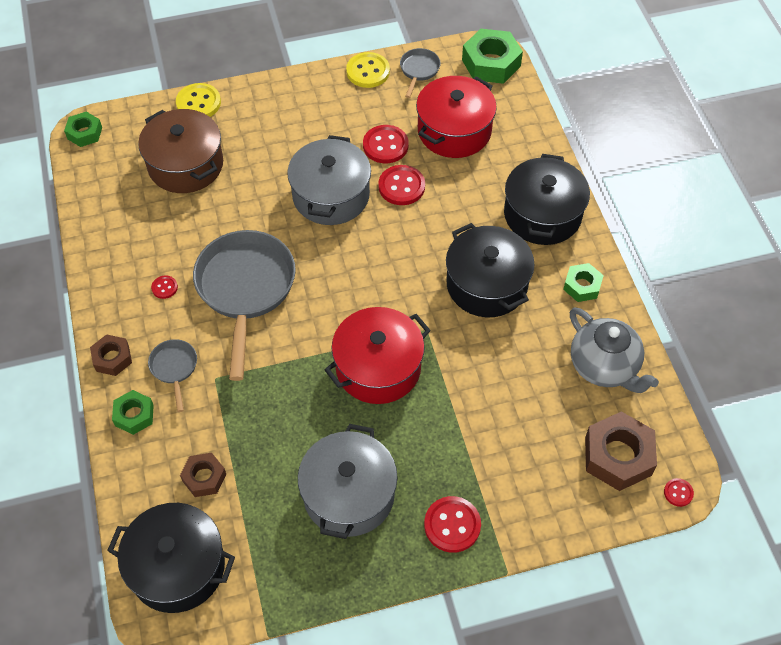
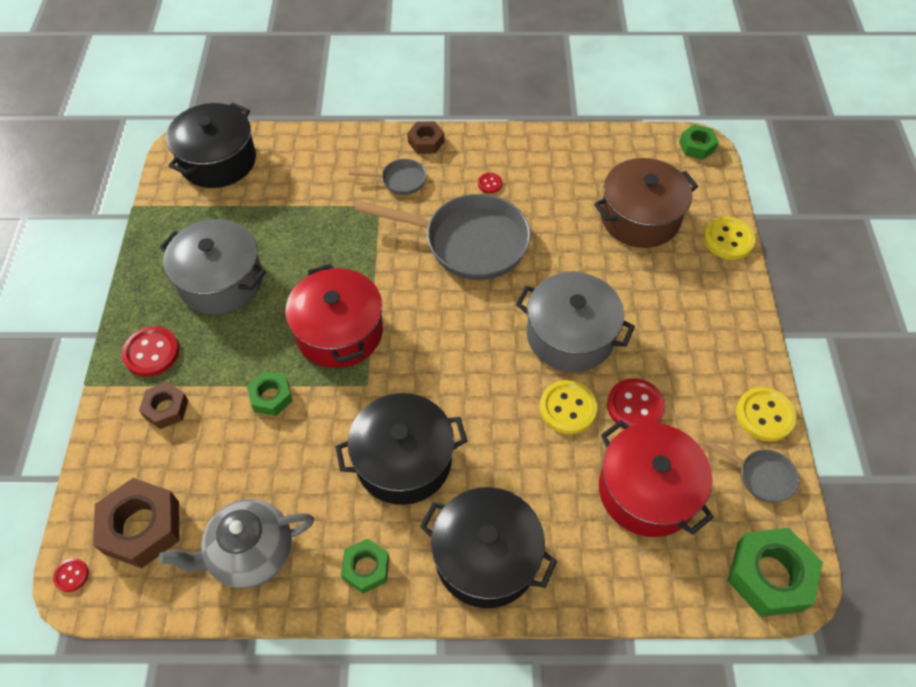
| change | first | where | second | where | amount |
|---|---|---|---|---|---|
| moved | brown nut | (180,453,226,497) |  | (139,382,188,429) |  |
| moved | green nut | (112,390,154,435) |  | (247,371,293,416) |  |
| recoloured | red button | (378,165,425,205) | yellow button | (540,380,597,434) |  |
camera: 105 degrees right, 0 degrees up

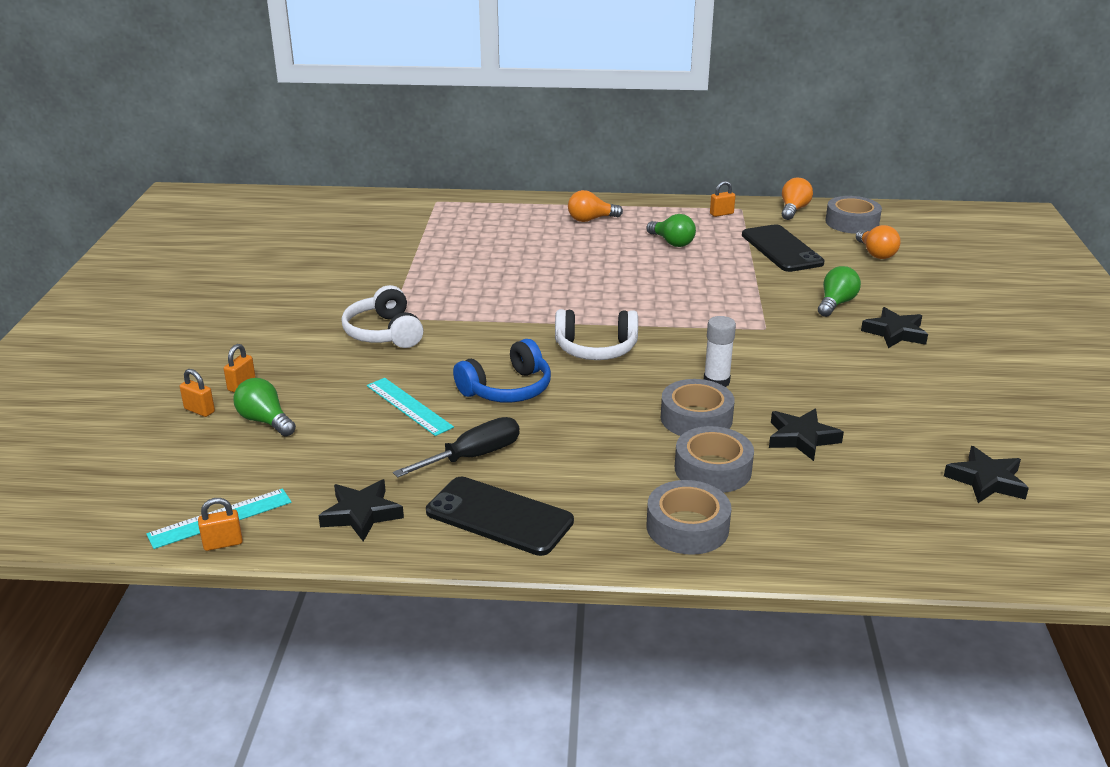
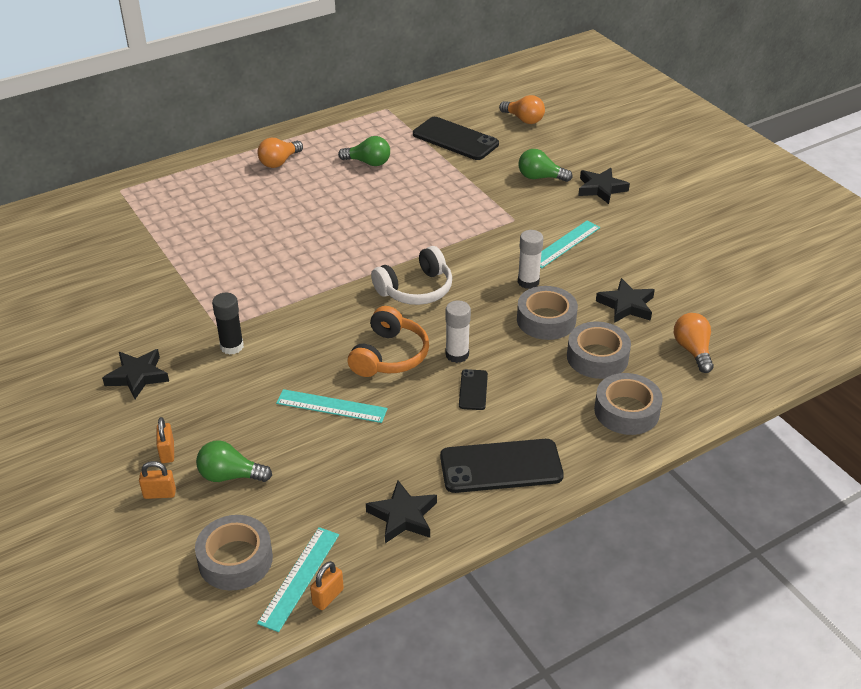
| change | first | where | second | where | amount |
|---|---|---|---|---|---|
| moved | black star | (944,446,1029,503) |  | (102,349,169,399) |  |
| moved | grey tape | (825,196,882,234) |  | (195,515,273,590) |  |
| replaced | white headphones | (341,285,424,348) | black glue stick | (212,293,244,355) |  |
| recoloured | blue headphones | (453,339,551,403) | orange headphones | (348,306,429,377) |  |
| added |  |  | white glue stick | (445,301,471,363) |  |
| added |  |  | black phone | (459,369,488,410) |  |
| turned | green light bulb | (818,266,861,317) |  | (518,149,573,182) | 75 degrees counterclockwise |
| added |  |  | turquoise ruler | (540,221,600,268) |  |
| moved | orange light bulb | (782,178,813,220) |  | (674,313,714,373) |  |
| removed | black screwdriver | (393,417,520,478) |  |  |  |
| removed | orange padlock | (710,181,735,217) |  |  |  |
camera: 35 degrees left, 10 degrees up

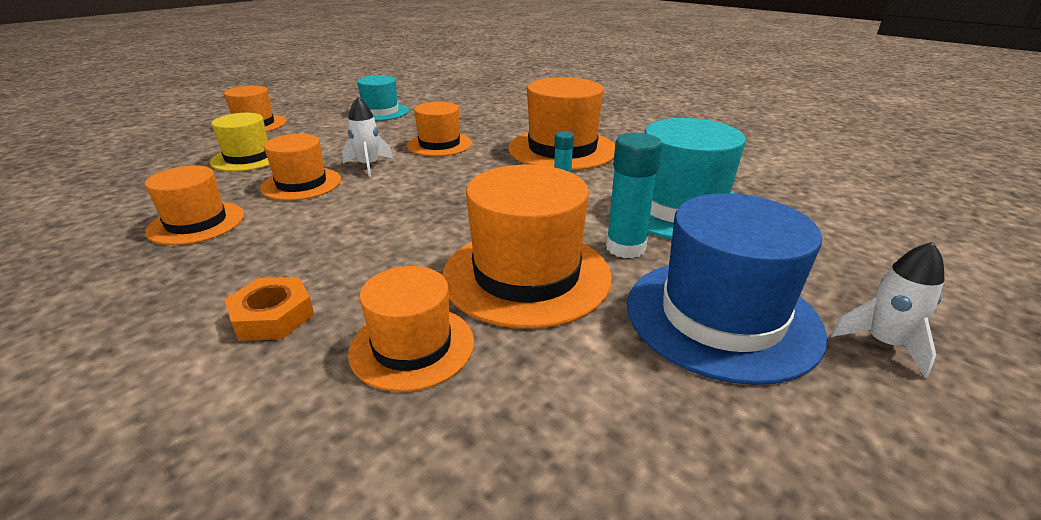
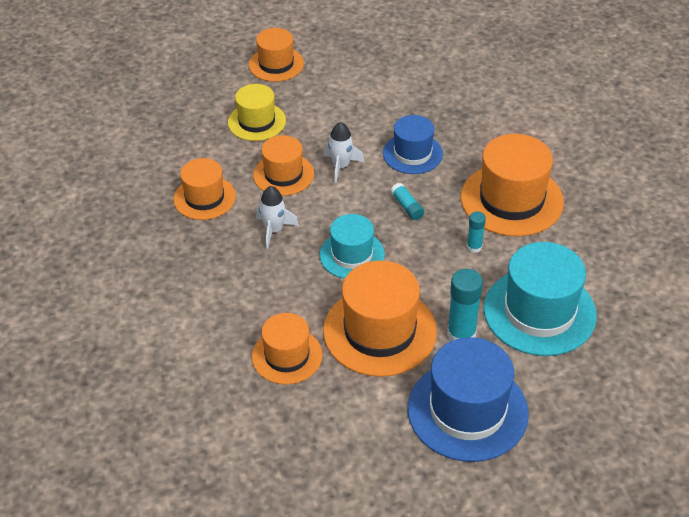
| change | first | where | second | where | amount |
|---|---|---|---|---|---|
| moved | white rocket | (831,242,945,378) |  | (256,186,299,249) |  |
| moved | turquoise hat | (357,75,409,121) |  | (320,214,385,279) |  |
| recoloured | orange hat | (407,102,472,156) | blue hat | (383,115,443,174) |  |
| added |  |  | turquoise glue stick | (391,183,424,220) |  |
| removed | orange nut | (224,277,315,341) |  |  |  |
camera: 30 degrees right, 15 degrees up

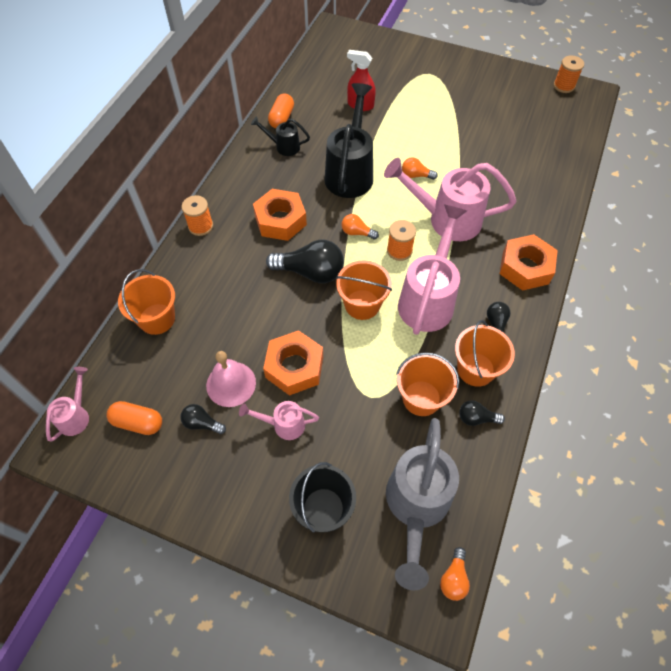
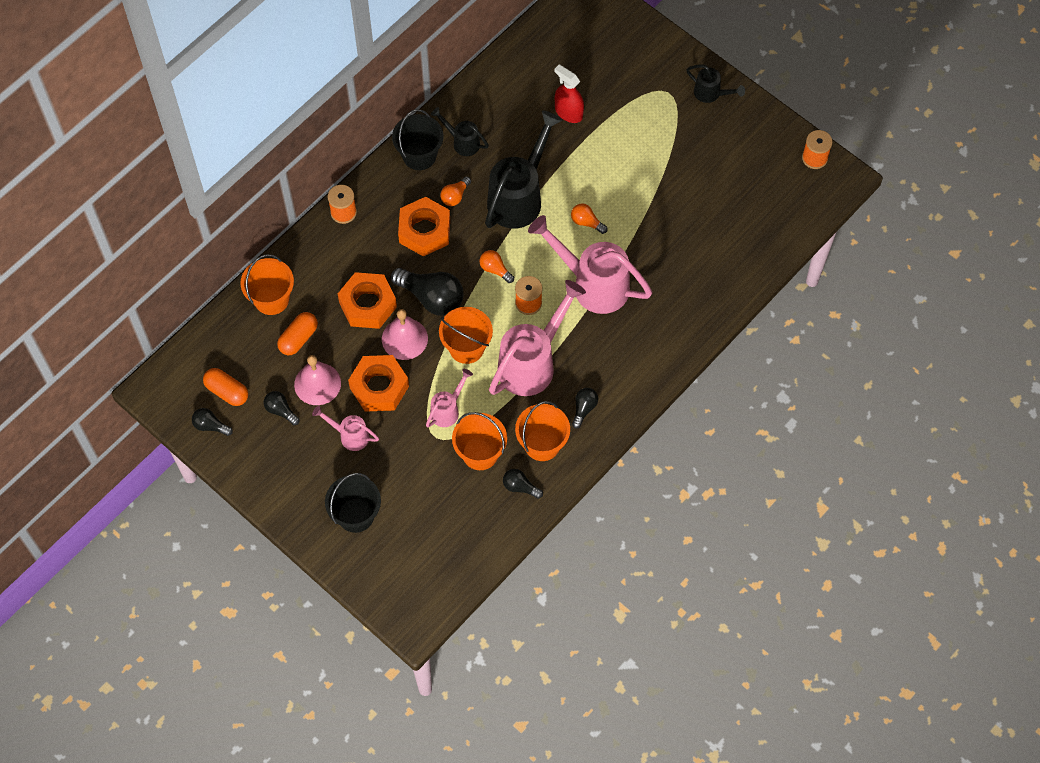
| change | first | where | second | where | amount |
|---|---|---|---|---|---|
| added |  |  | black light bulb | (192,408,233,436) |  |
| moved | orange capsule | (268,93,294,128) |  | (277,312,318,355) |  |
| moved | orange nut | (500,234,558,291) |  | (338,272,397,329) |  |
| added |  |  | pink bell | (382,309,428,360) |  |
| added |  |  | black bucket | (392,109,443,170) |  |
| moved | pink watering can | (46,367,89,442) |  | (426,369,473,427) |  |
| moved | orange light bulb | (440,547,470,601) |  | (441,176,471,206) |  |
| added |  |  | black watering can | (686,64,745,103) |  |
| removed | grey watering can | (386,418,459,590) |  |  |  |
camera: 20 degrees right, 5 degrees up

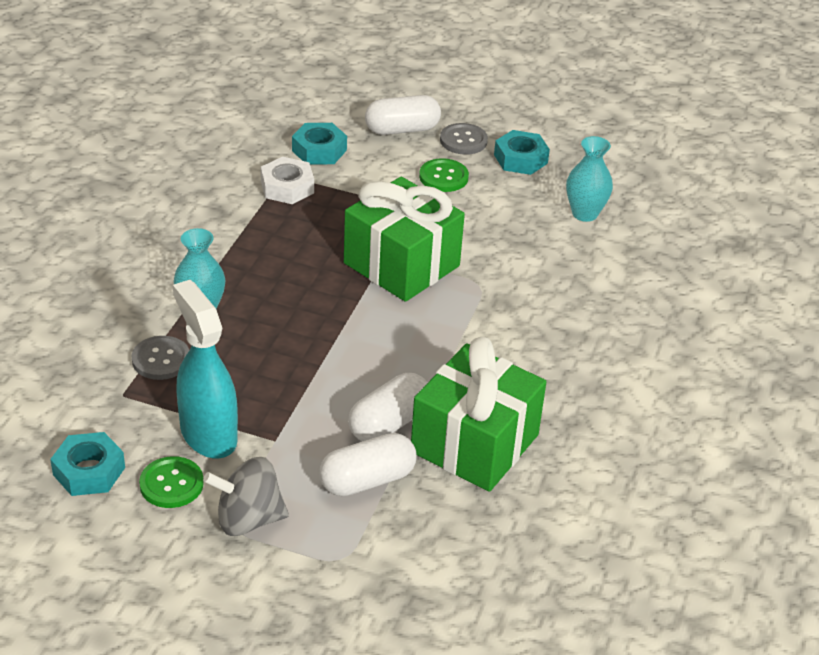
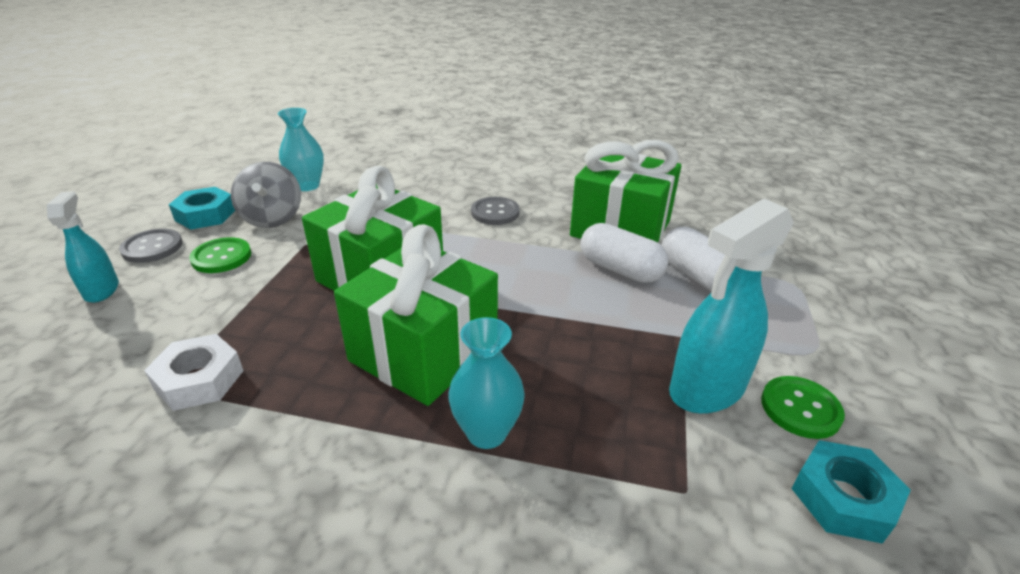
| change | first | where | second | where | amount |
|---|---|---|---|---|---|
| replaced | white capsule | (365,95,441,135) | turquoise spray bottle | (47,191,119,303) |  |
| moved | grey spinning top | (203,457,289,536) |  | (231,162,301,228) |  |
| added |  |  | green gift | (334,224,498,406) |  |
| moved | grey button | (132,336,189,380) |  | (471,197,520,225) |  |
| removed | turquoise nut | (292,123,347,165) |  |  |  |
camera: 95 degrees left, 5 degrees down

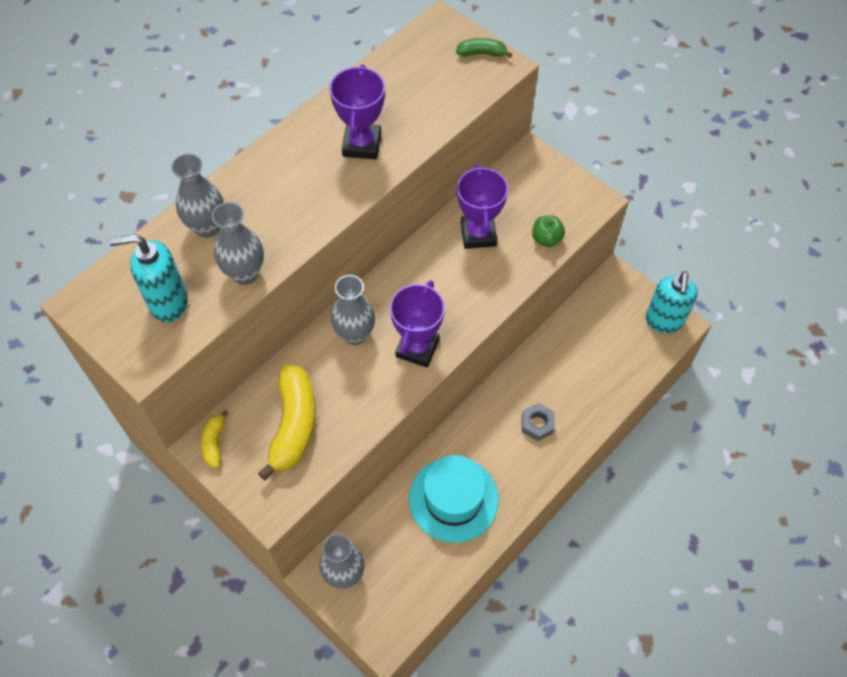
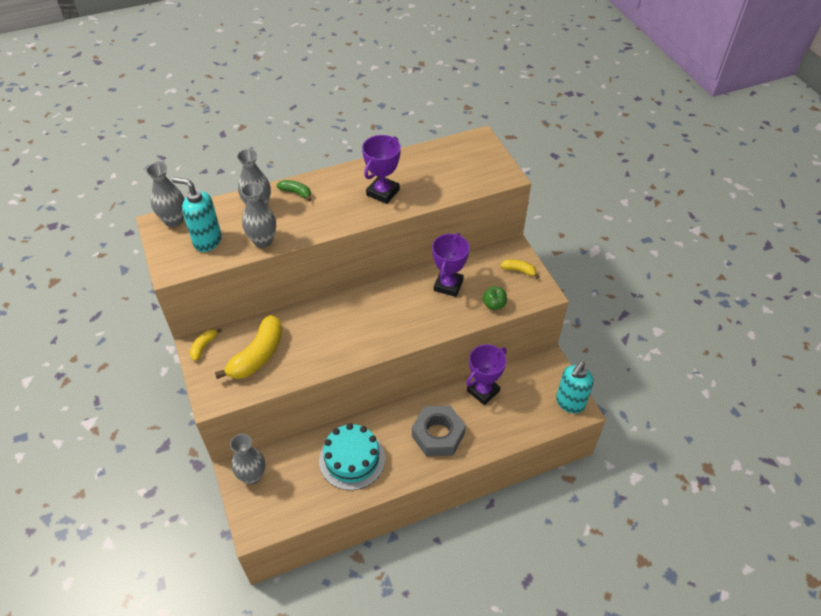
| change | first | where | second | where | amount |
|---|---|---|---|---|---|
| moved | grey vase | (331,275,375,345) |  | (146,162,185,227) |  |
| moved | green banana | (456,38,512,58) |  | (277,180,312,201) |  |
| replaced | turquoise hat | (409,455,499,543) | turquoise cake | (319,423,385,490) |  |
| resized | grey nut | (522,403,555,441) |  | (412,406,466,456) | x1.91 |
| moved | purple trophy | (390,280,445,368) |  | (466,344,507,405) |  |
| added |  |  | yellow banana | (500,259,539,278) |  |
camera: 25 degrees right, 10 degrees down

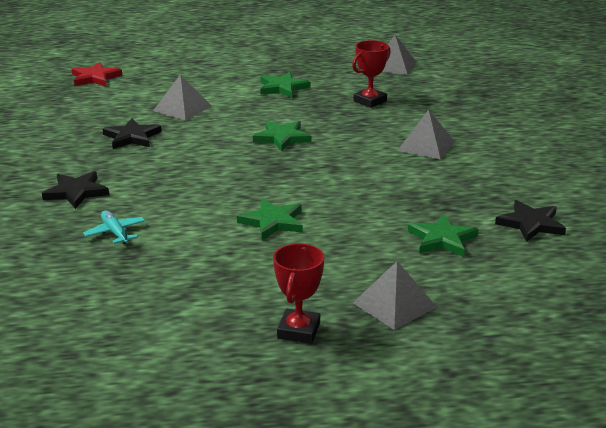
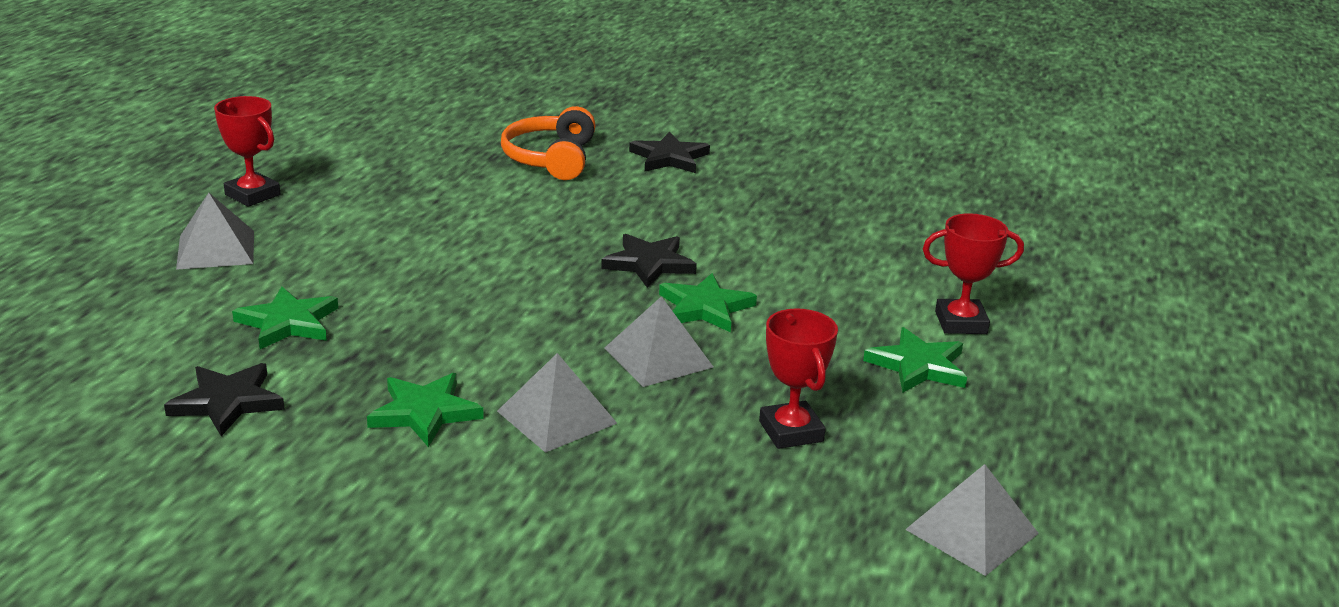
| change | first | where | second | where | amount |
|---|---|---|---|---|---|
| moved | green star | (237,199,303,240) |  | (367,373,484,447) |  |
| replaced | turquoise plane | (83,210,145,245) | orange headphones | (501,106,596,180) |  |
| moved | black star | (103,118,161,149) |  | (601,234,697,288) |  |
| moved | grey pyramid | (153,74,212,121) |  | (605,296,713,387) |  |
| added |  |  | red trophy | (923,213,1024,334) |  |
| removed | red star | (72,62,122,86) |  |  |  |
camera: 115 degrees right, 0 degrees up

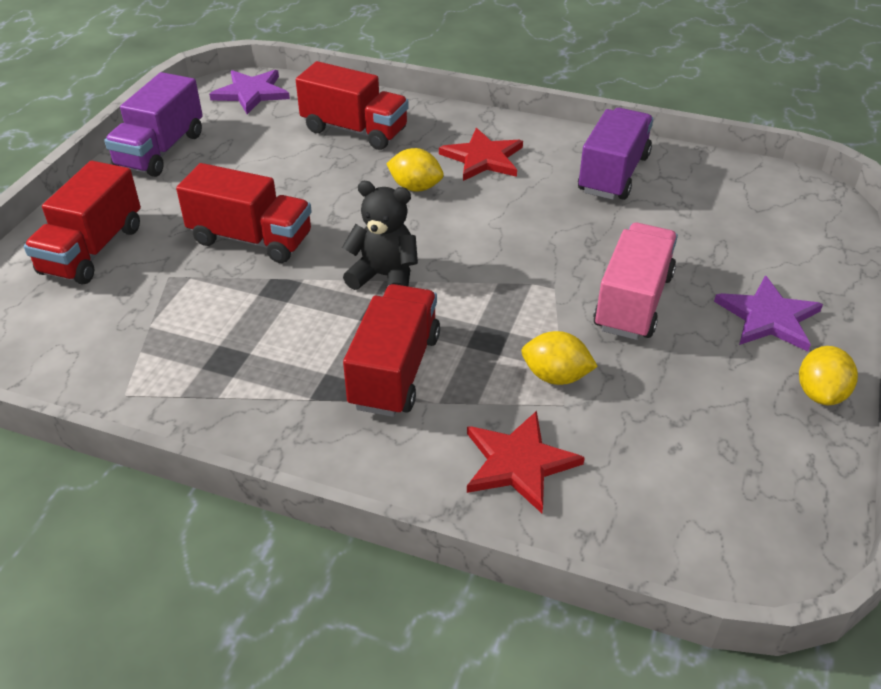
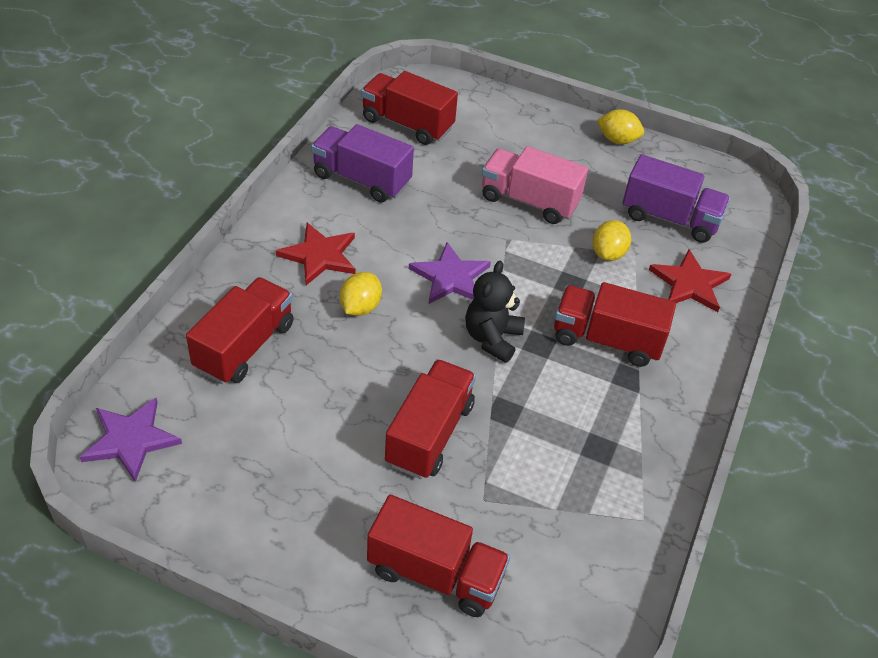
| change | first | where | second | where | amount |
|---|---|---|---|---|---|
| added |  |  | red truck | (361,71,458,145) |  |
| moved | purple star | (714,275,823,352) |  | (409,242,491,304) |  |
| moved | purple truck | (104,72,203,177) |  | (623,154,730,243) |  |
camera: 90 degrees left, 5 degrees up

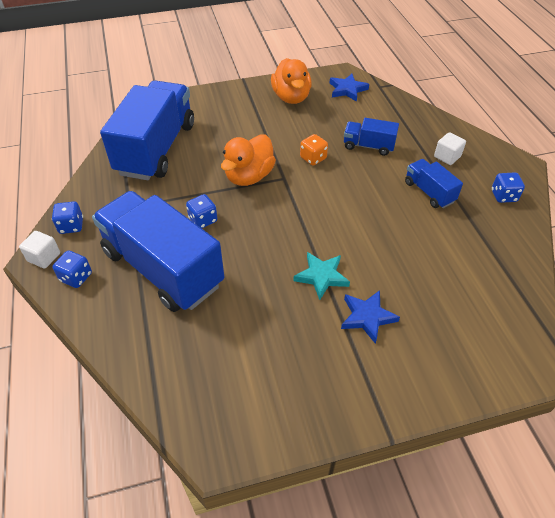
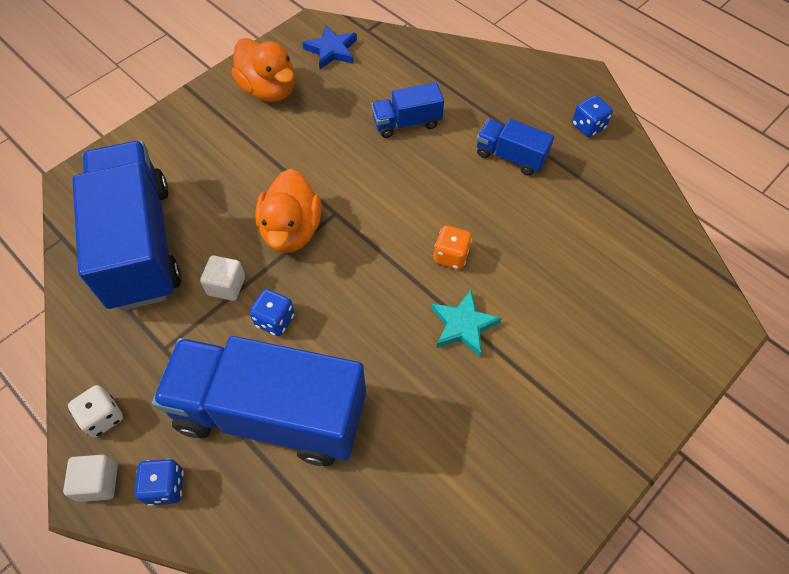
| change | first | where | second | where | amount |
|---|---|---|---|---|---|
| recoloured | blue dice | (52,201,83,234) | white dice | (68,385,123,438) |  |
| moved | white cube | (434,132,466,165) |  | (200,255,245,301) |  |
| moved | orange dice | (300,134,328,166) |  | (434,225,472,270) |  |
| removed | blue star | (341,290,400,344) |  |  |  |
camera: 30 degrees left, 10 degrees up

